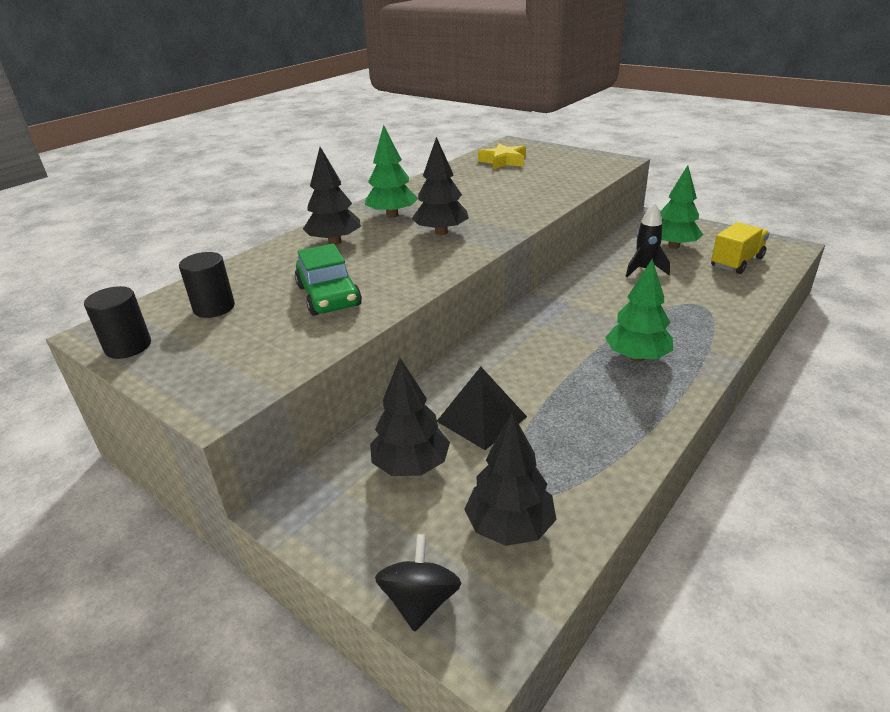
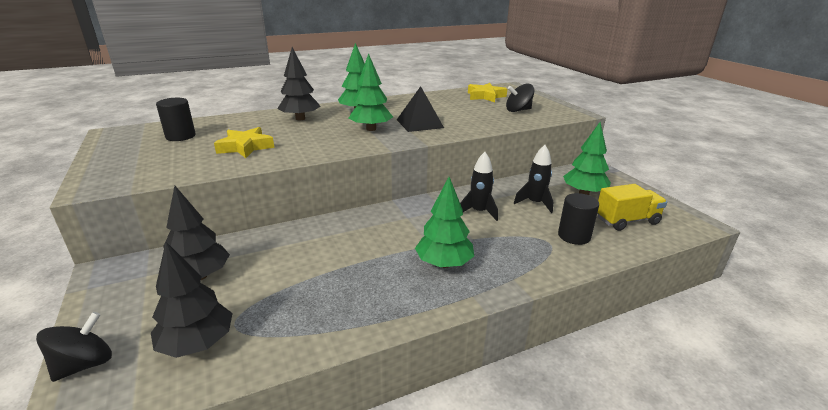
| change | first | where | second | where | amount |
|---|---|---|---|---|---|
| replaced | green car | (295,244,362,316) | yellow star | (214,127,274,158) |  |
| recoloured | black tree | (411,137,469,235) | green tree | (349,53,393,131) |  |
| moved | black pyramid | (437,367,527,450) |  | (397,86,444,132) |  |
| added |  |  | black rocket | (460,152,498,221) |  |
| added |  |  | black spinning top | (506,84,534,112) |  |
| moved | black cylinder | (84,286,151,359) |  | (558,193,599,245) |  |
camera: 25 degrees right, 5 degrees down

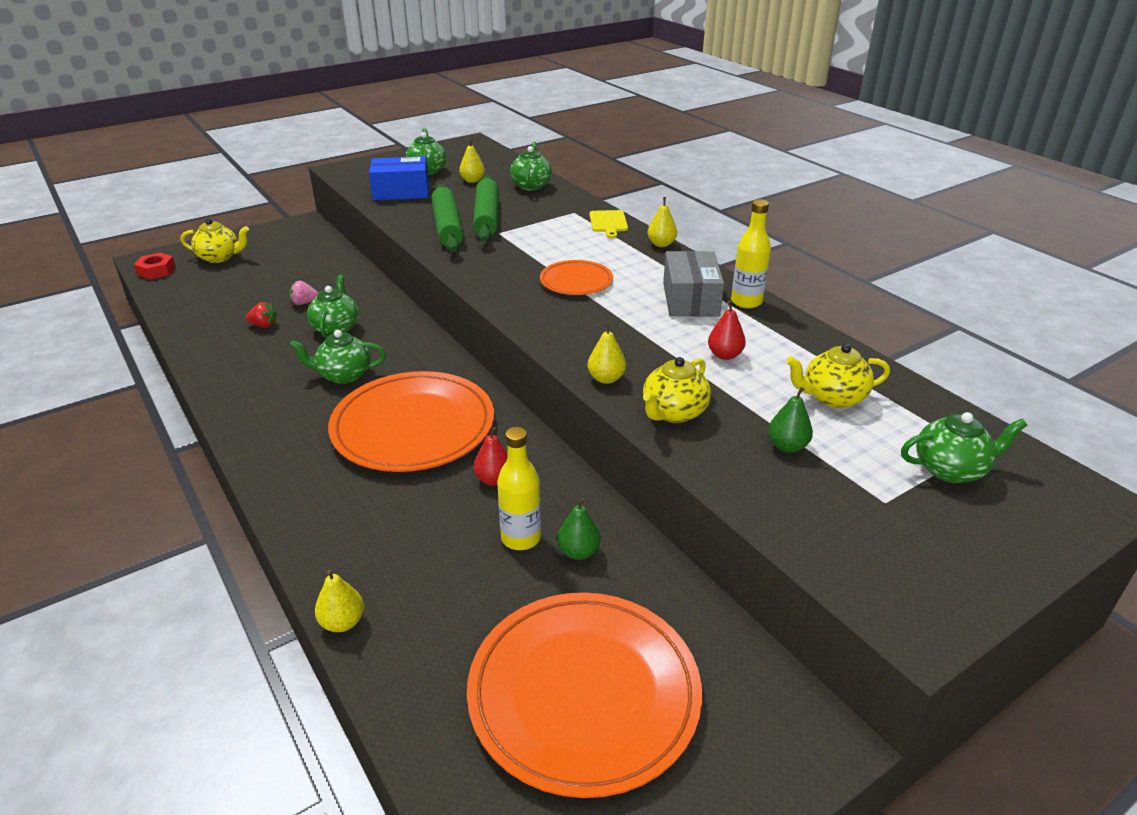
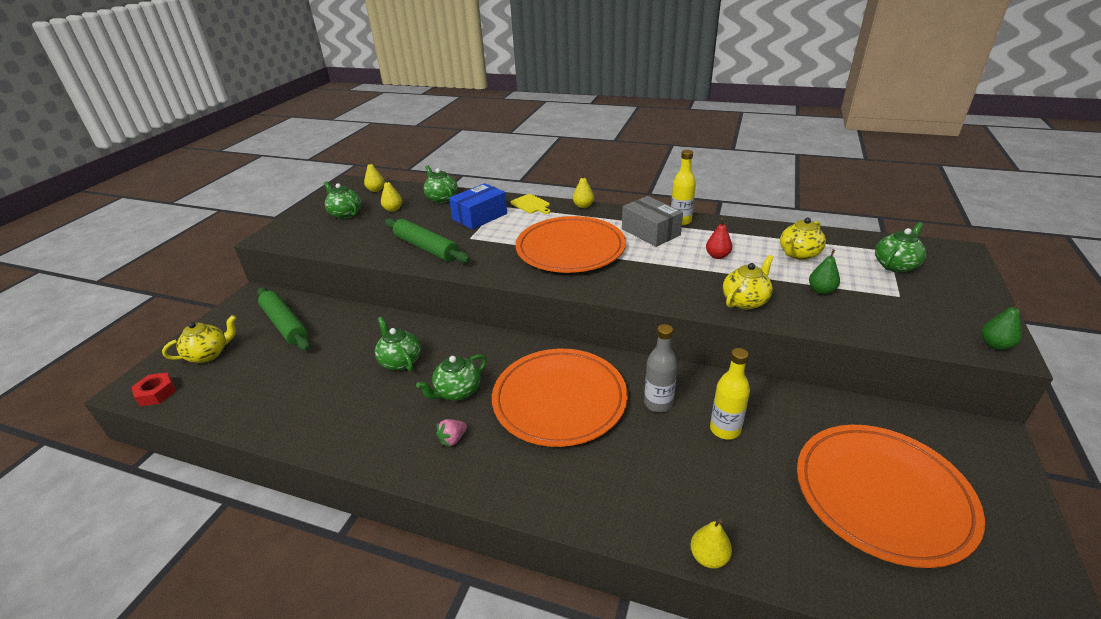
| change | first | where | second | where | amount |
|---|---|---|---|---|---|
| moved | green rolling pin | (473,176,499,242) |  | (257,287,311,351) |  |
| moved | yellow pear | (588,322,626,384) |  | (364,159,385,192) |  |
| moved | pink strawberry | (289,281,318,305) |  | (436,419,467,447) |  |
| moved | blue box | (369,156,429,201) |  | (449,183,507,230) |  |
| resized | orange plate | (540,260,613,295) |  | (515,216,626,273) | x1.96 |
| replaced | red pear | (474,427,508,485) | grey bottle | (644,324,678,412) |  |
| turned | yellow teapot | (643,357,711,423) |  | (723,255,774,310) | 135 degrees counterclockwise |
| moved | green pear | (557,497,601,560) |  | (981,300,1022,350) |  |
| removed | red strawberry | (246,302,277,328) |  |  |  |
camera: 35 degrees left, 0 degrees up

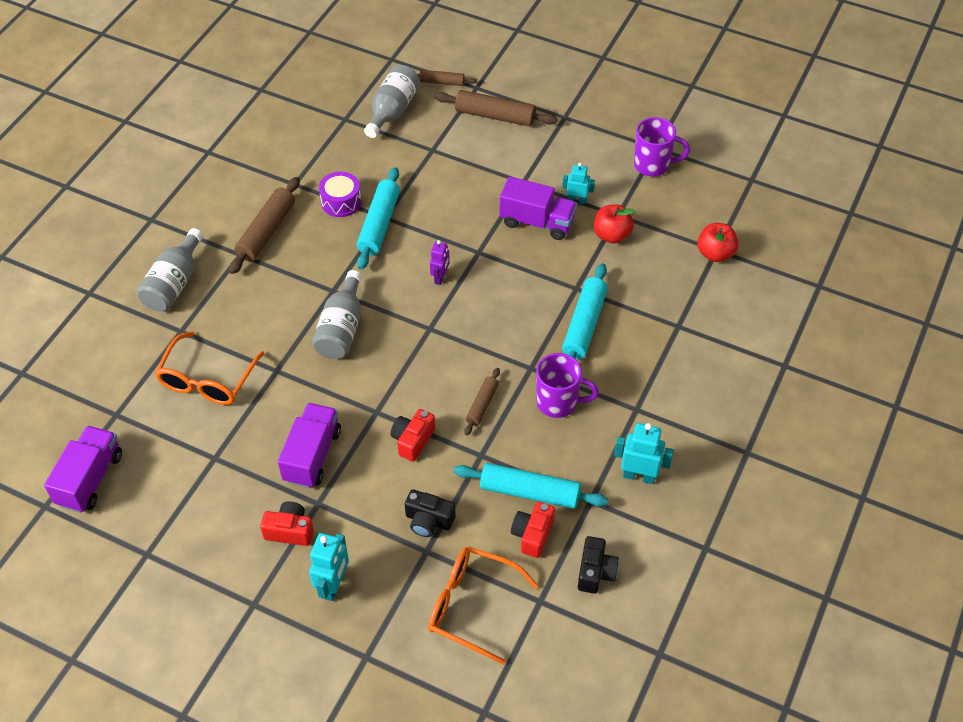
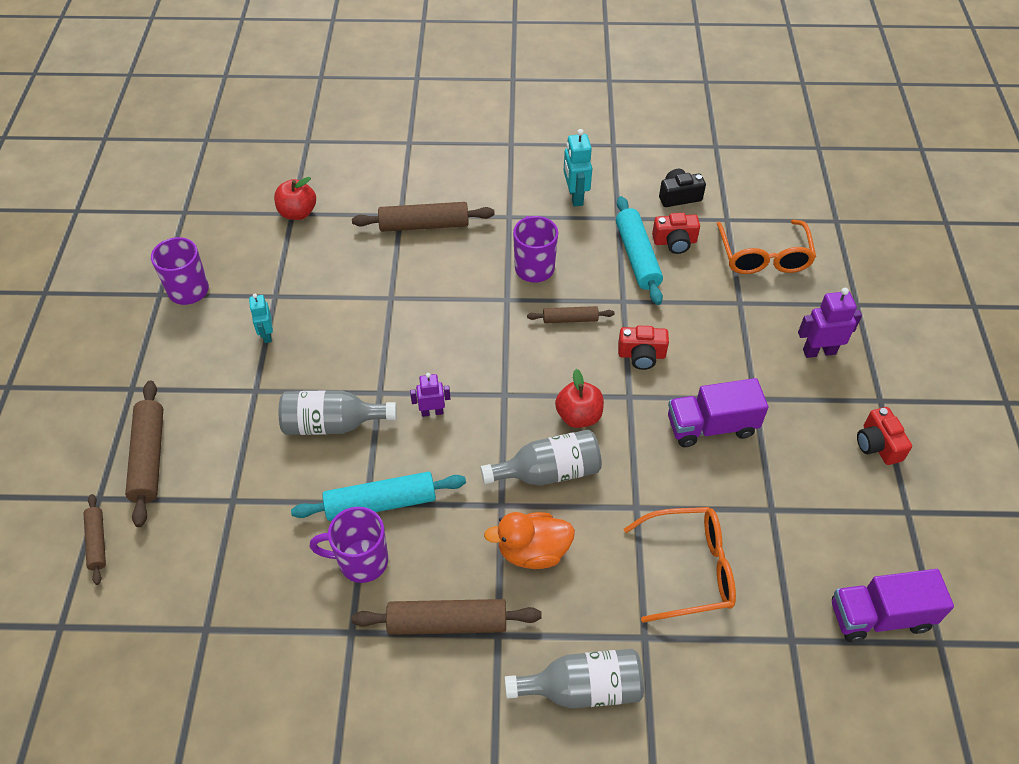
| change | first | where | second | where | amount |
|---|---|---|---|---|---|
| moved | grey bottle | (364,65,420,138) |  | (279,390,397,435) |  |
| replaced | purple drum | (319,172,361,217) | purple mug | (309,507,388,583) |  |
| added |  |  | brown rolling pin | (352,202,495,232) |  |
| added |  |  | orange duck | (484,512,575,569) |  |
| moved | red apple | (594,204,635,243) |  | (555,369,604,428) |  |
| recoloured | turquoise robot | (309,533,349,601) | purple robot | (798,288,862,358) |  |
| moved | red camera | (260,501,314,546) |  | (857,407,912,465) |  |
| removed | black camera | (405,489,456,537) |  |  |  |
| removed | purple truck | (499,176,577,240) |  |  |  |
| removed | turquoise rolling pin | (562,263,608,359) |  |  |  |
camera: 115 degrees left, 0 degrees up

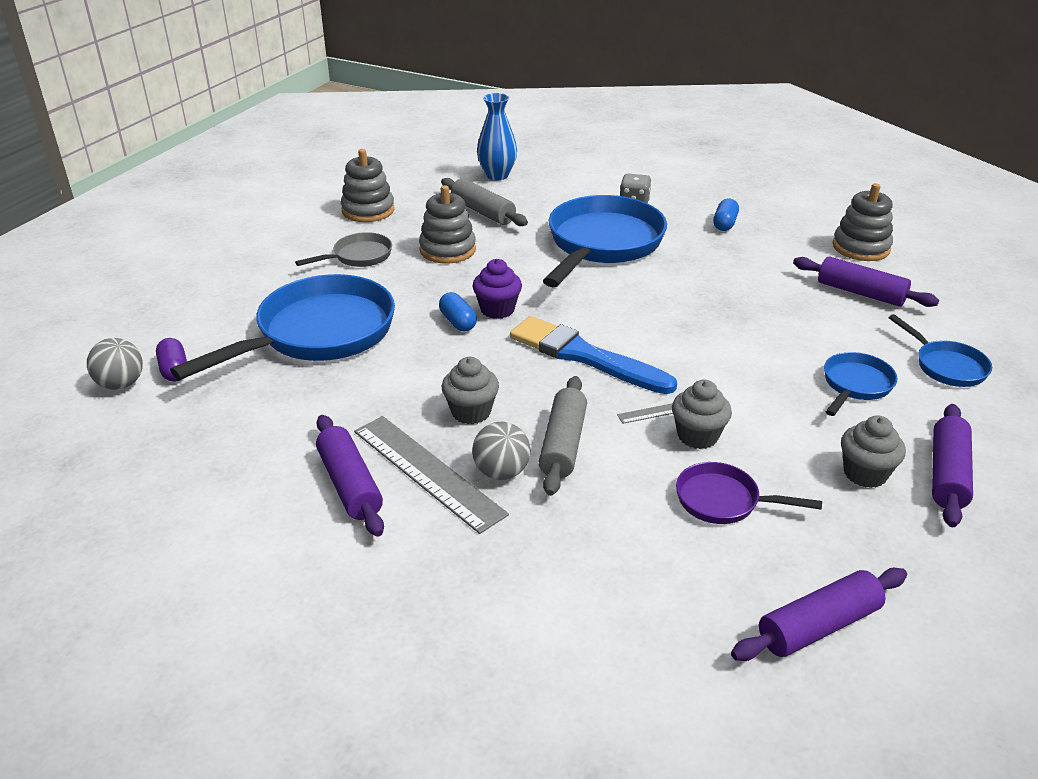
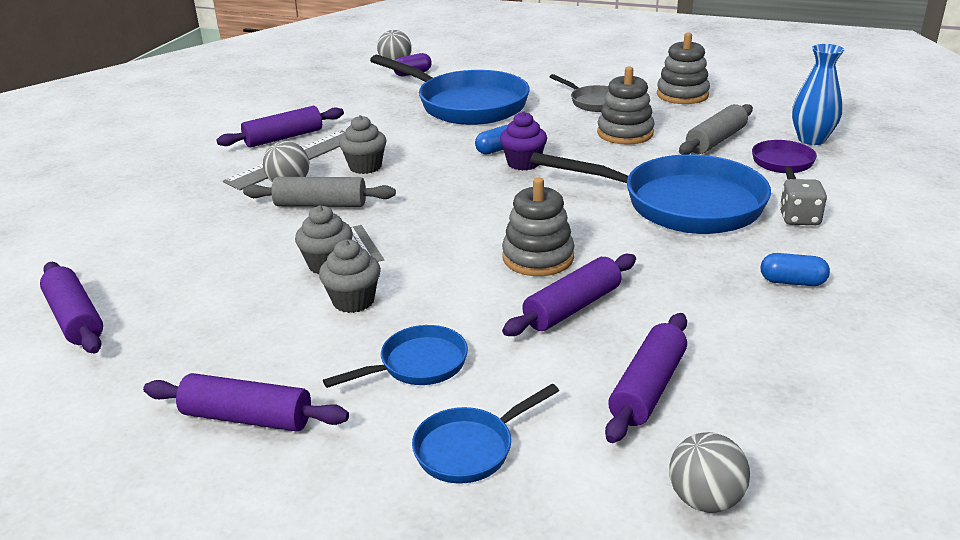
| change | first | where | second | where | amount |
|---|---|---|---|---|---|
| moved | grey cupcake | (841,415,906,488) |  | (319,239,381,313) |  |
| turned | blue pan | (824,352,897,416) |  | (323,325,468,388) | 60 degrees counterclockwise |
| moved | grey stacking toy | (833,183,893,261) |  | (502,178,575,276) |  |
| added |  |  | purple rolling pin | (502,254,636,336) |  |
| added |  |  | grey ball | (669,432,750,513) |  |
| moved | purple pan | (676,462,822,524) |  | (752,140,817,179) |  |
| removed | blue brush | (510,316,677,394) |  |  |  |
camera: 85 degrees right, 5 degrees down

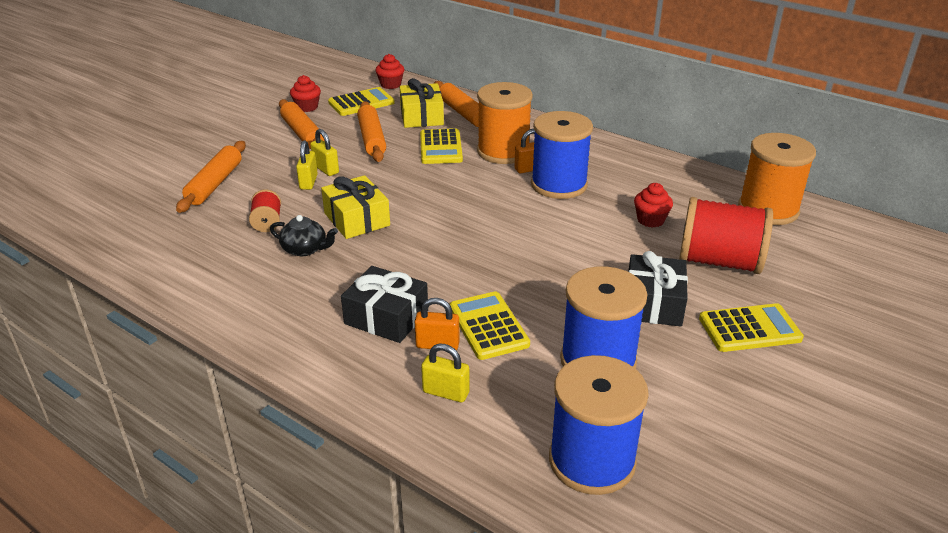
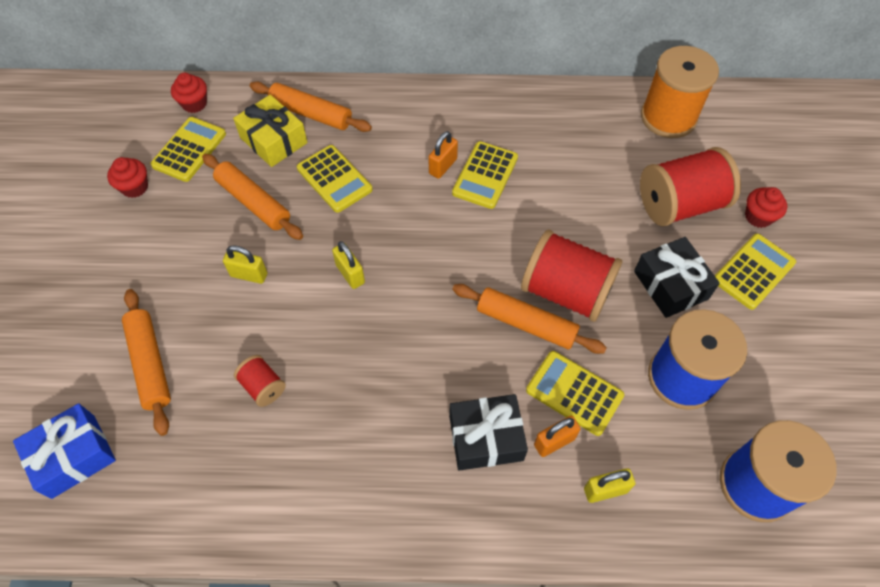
| change | first | where | second | where | amount |
|---|---|---|---|---|---|
| added |  |  | blue gift | (13,403,116,499) |  |
| moved | yellow padlock | (296,140,318,190) |  | (332,241,365,289) |  |
| replaced | blue spool | (531,111,593,199) | yellow calculator | (452,141,518,209) |  |
| moved | orange rolling pin | (279,99,325,149) |  | (452,284,607,354) |  |
| added |  |  | red spool | (521,230,622,322) |  |
| moved | red cupcake | (634,183,673,228) |  | (745,187,787,228) |  |
| removed | black teapot | (270,215,338,256) |  |  |  |
| removed | yellow gift | (321,175,390,239) |  |  |  |
| removed | orange spool | (477,82,533,164) |  |  |  |
camera: 35 degrees left, 25 degrees up

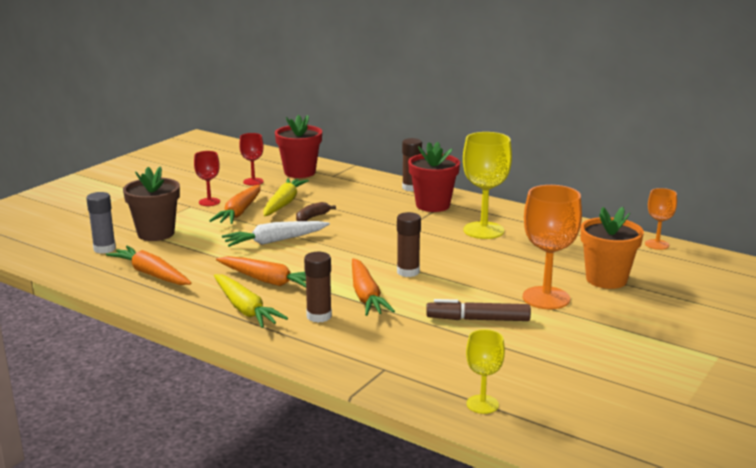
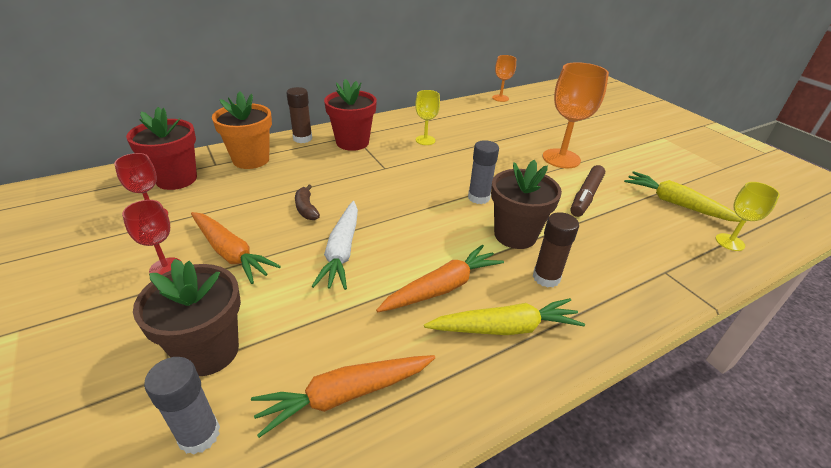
| change | first | where | second | where | amount |
|---|---|---|---|---|---|
| moved | orange flower pot | (580,207,644,289) |  | (212,92,272,169) |  |
| resized | yellow goblet | (463,132,512,239) |  | (415,90,440,145) | x0.56 |
| recoloured | brown glue stick | (397,212,421,277) | grey glue stick | (468,140,499,204) |  |
| replaced | orange carrot | (352,258,395,316) | brown flower pot | (491,160,562,249) |  |
| moved | yellow carrot | (263,178,309,216) |  | (624,171,747,222) |  |
camera: 65 degrees left, 15 degrees up

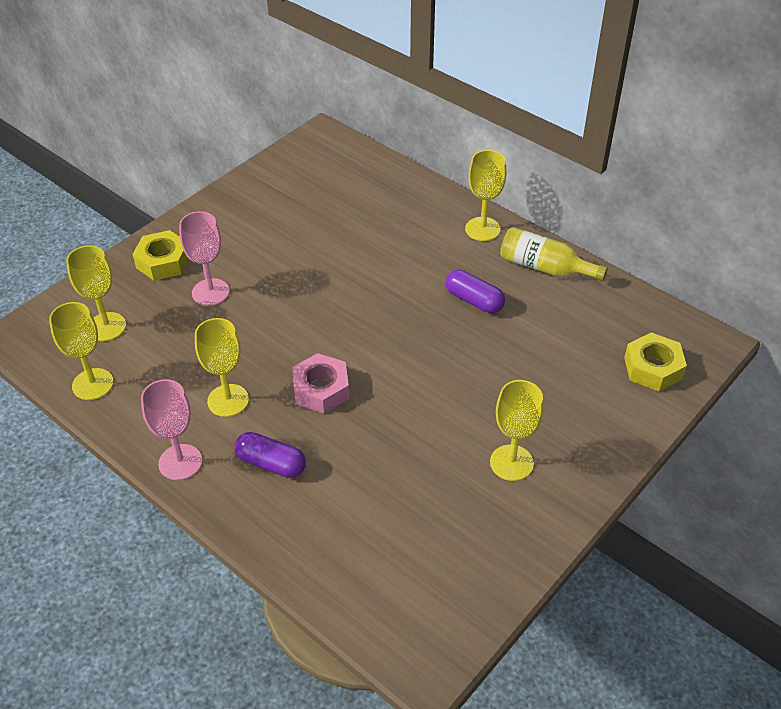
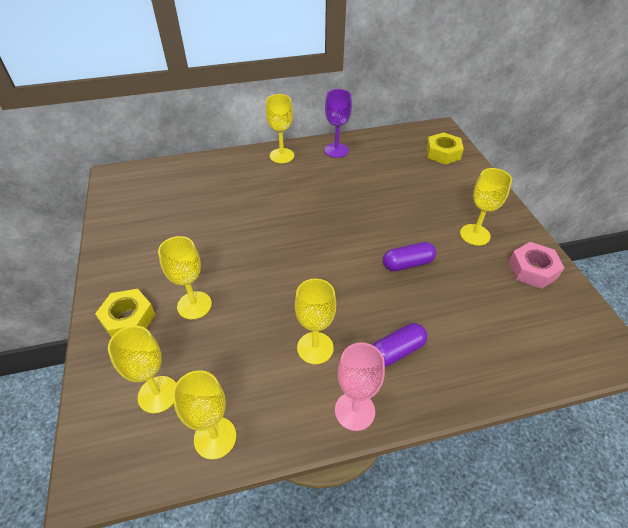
| change | first | where | second | where | amount |
|---|---|---|---|---|---|
| recoloured | pink goblet | (179,211,230,306) | yellow goblet | (158,236,212,319) |  |
| replaced | yellow bottle | (500,227,608,281) | purple goblet | (324,89,352,158) |  |
| moved | purple capsule | (445,270,505,313) |  | (383,242,436,271) |  |
| moved | pink nut | (292,353,349,413) |  | (509,242,565,289) |  |
camera: 55 degrees left, 0 degrees up

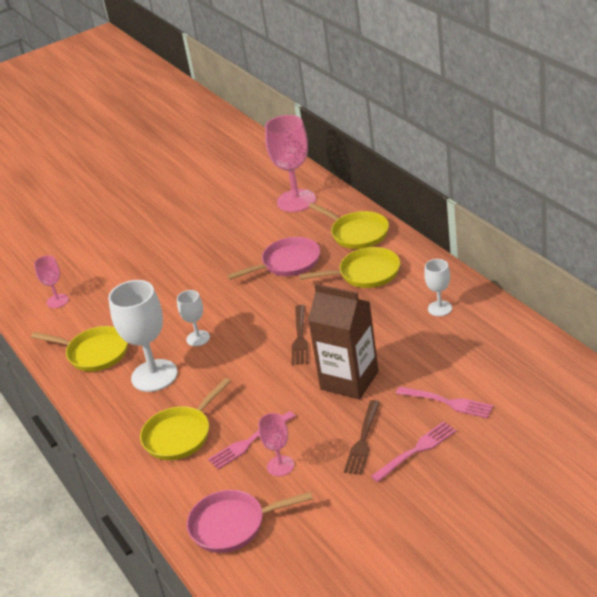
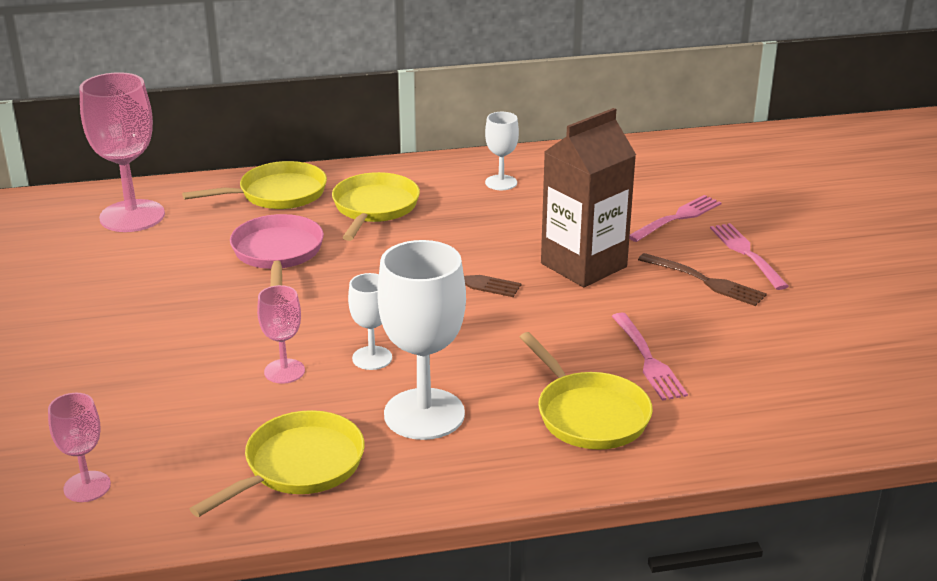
| change | first | where | second | where | amount |
|---|---|---|---|---|---|
| moved | pink goblet | (258,413,294,476) |  | (257,285,305,384) |  |
| removed | pink pan | (187,490,313,553) |  |  |  |
camera: 75 degrees left, 5 degrees down

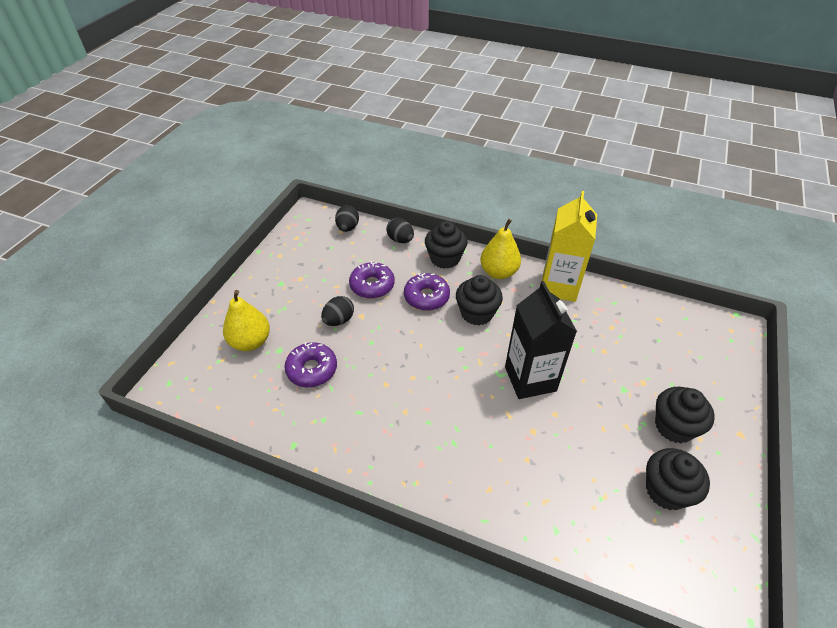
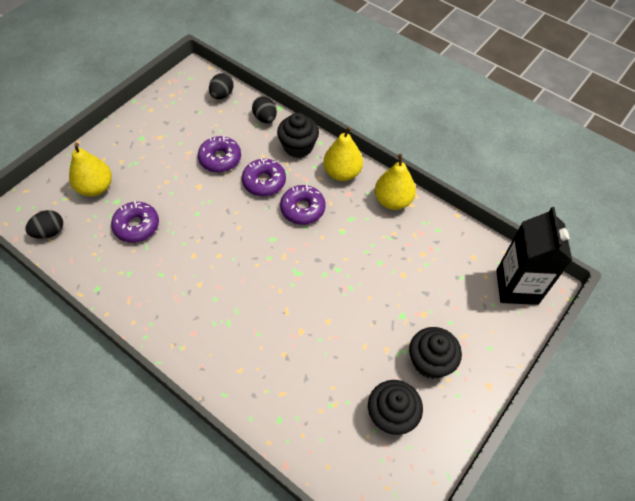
| change | first | where | second | where | amount |
|---|---|---|---|---|---|
| moved | black egg | (321,296,354,326) |  | (25,210,63,239) |  |
| replaced | black cupcake | (456,275,503,325) | purple donut | (280,185,326,225) |  |
| replaced | yellow carton | (542,191,597,302) | yellow pear | (375,154,416,210) |  |
| moved | black carton | (505,281,577,399) |  | (496,207,572,305) |  |
camera: 15 degrees right, 10 degrees up

